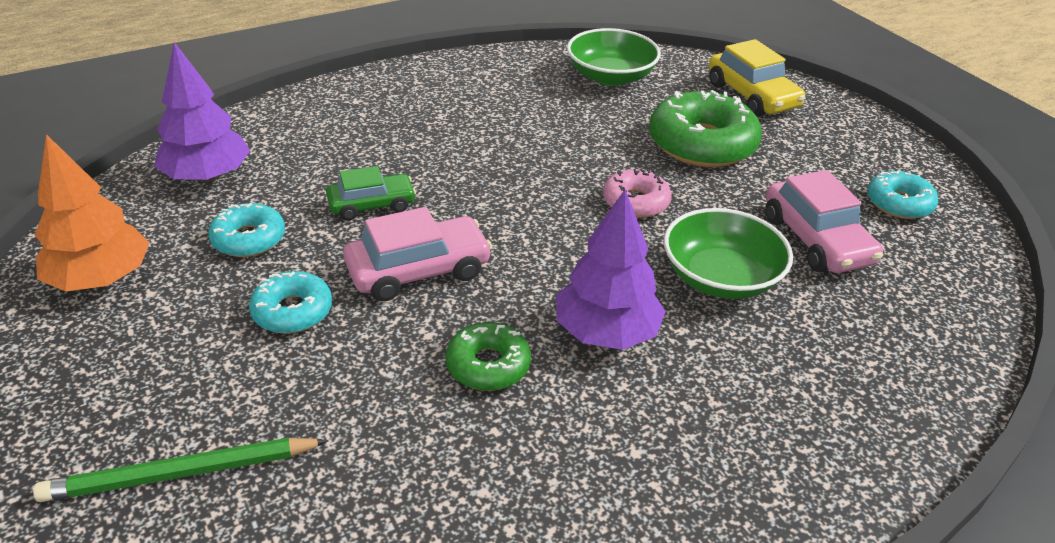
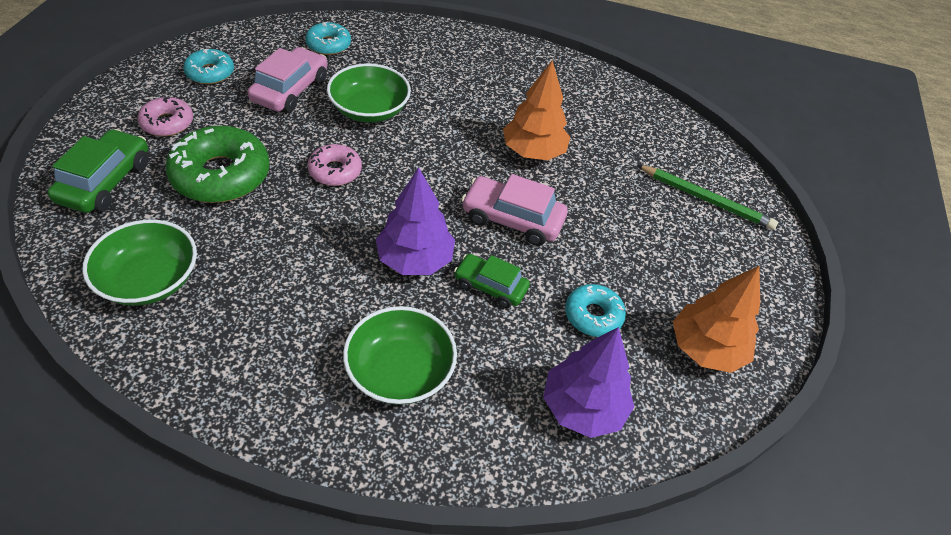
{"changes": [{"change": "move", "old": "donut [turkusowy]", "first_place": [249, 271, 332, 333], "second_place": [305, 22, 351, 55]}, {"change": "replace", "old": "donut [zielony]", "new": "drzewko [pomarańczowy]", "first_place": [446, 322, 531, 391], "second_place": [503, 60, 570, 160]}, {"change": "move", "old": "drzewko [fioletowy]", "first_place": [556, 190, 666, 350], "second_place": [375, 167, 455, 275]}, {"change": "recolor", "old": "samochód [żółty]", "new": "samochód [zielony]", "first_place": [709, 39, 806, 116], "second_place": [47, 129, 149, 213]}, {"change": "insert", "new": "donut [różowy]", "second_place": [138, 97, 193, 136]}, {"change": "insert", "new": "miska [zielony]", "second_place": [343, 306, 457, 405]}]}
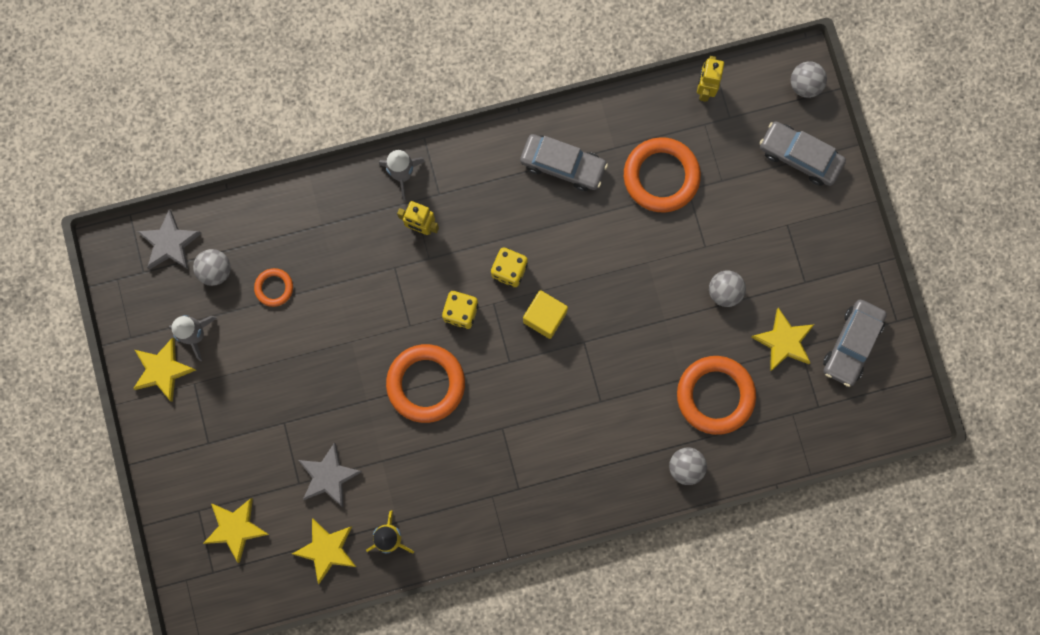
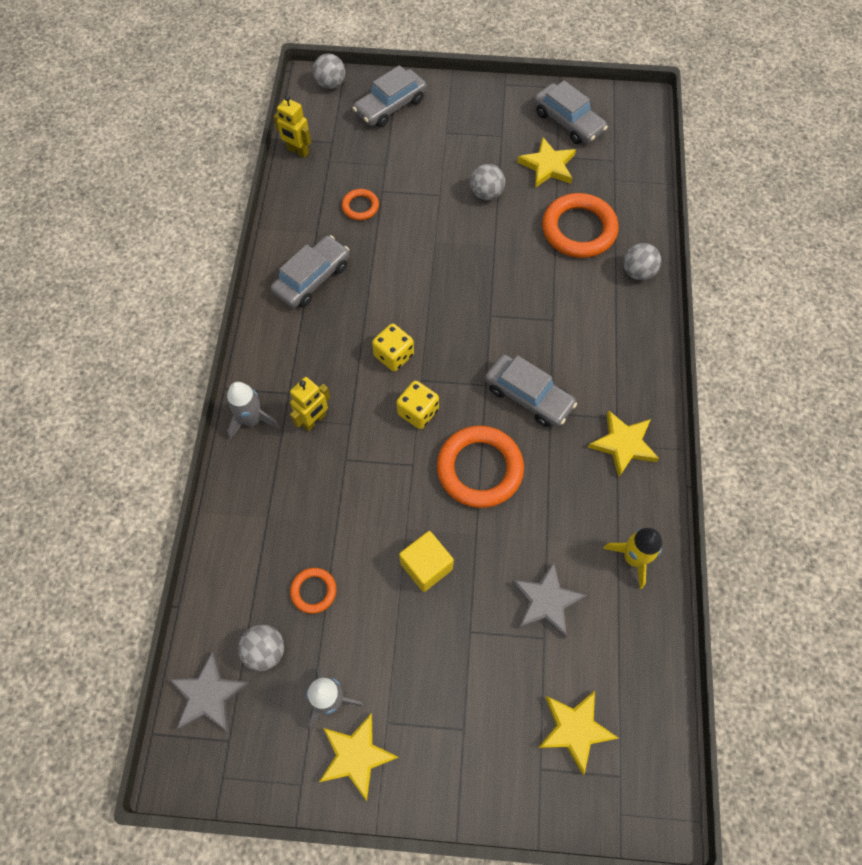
{"changes": [{"change": "move", "old": "gwiazda [żółty]", "first_place": [292, 518, 356, 584], "second_place": [588, 410, 659, 477]}, {"change": "move", "old": "sześcian [żółty]", "first_place": [523, 290, 568, 339], "second_place": [399, 531, 454, 592]}, {"change": "resize", "old": "pierścień [pomarańczowy]", "first_place": [624, 137, 701, 213], "second_place": [342, 189, 379, 220], "factor": 0.5}, {"change": "insert", "new": "samochód [szary]", "second_place": [485, 354, 577, 427]}]}
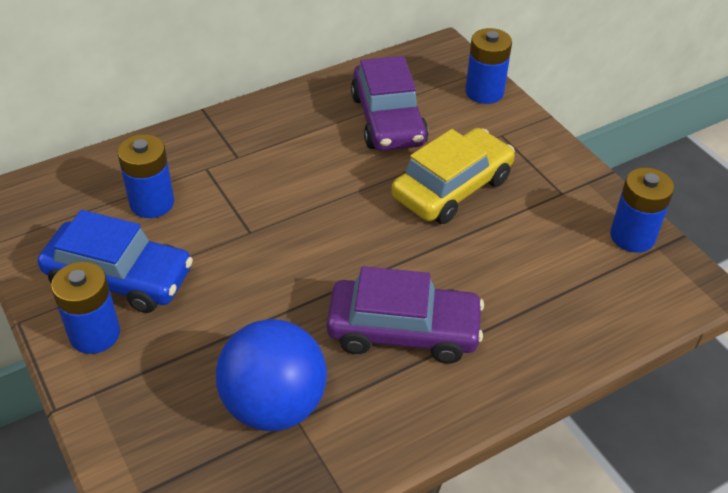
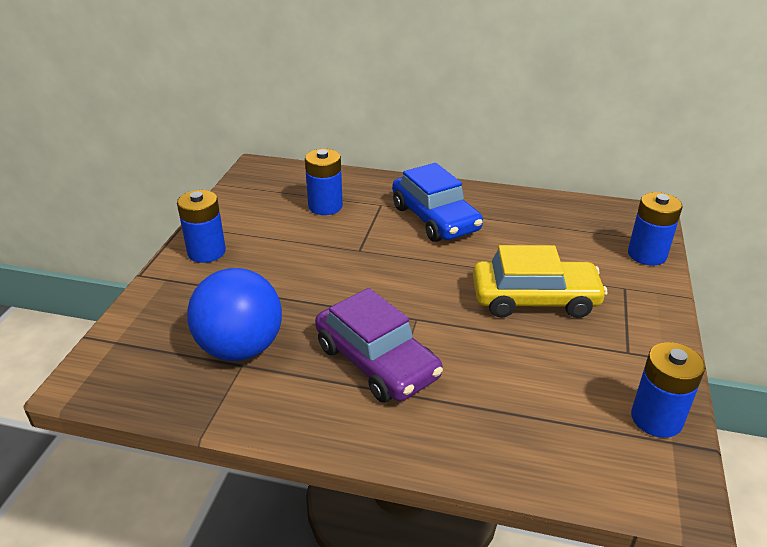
{"changes": [{"change": "move", "old": "samochód [niebieski]", "first_place": [38, 210, 193, 313], "second_place": [392, 163, 483, 242]}, {"change": "delete", "old": "samochód [fioletowy]", "first_place": [351, 56, 428, 151]}]}
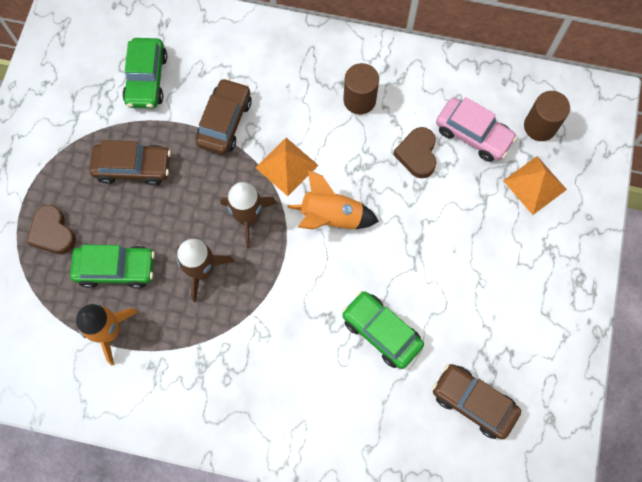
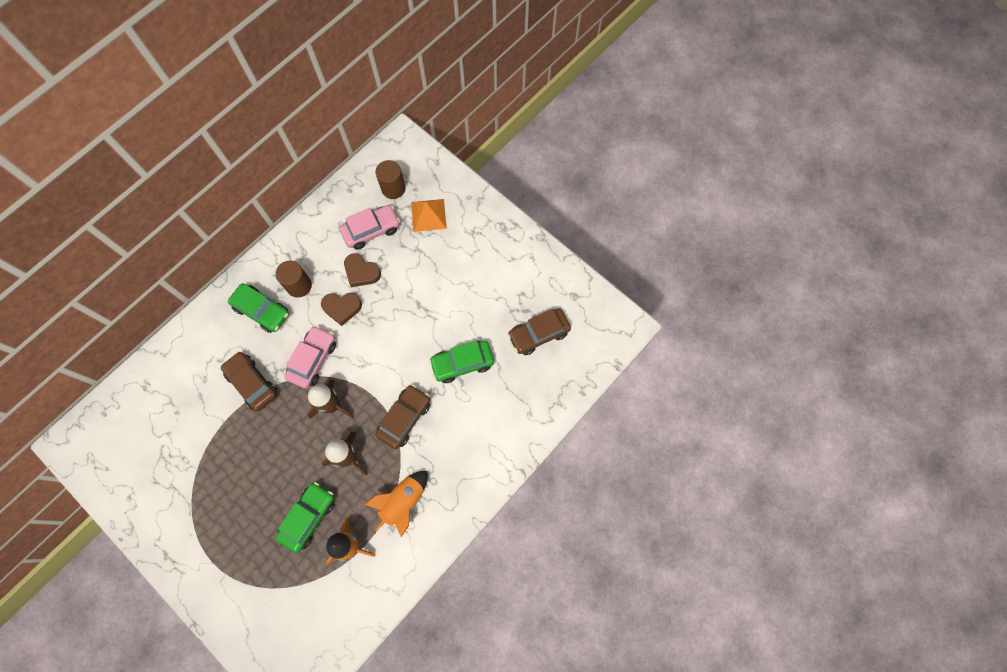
{"changes": [{"change": "move", "old": "serce [brązowy]", "first_place": [26, 205, 76, 254], "second_place": [321, 293, 362, 326]}, {"change": "move", "old": "samochód [brązowy]", "first_place": [89, 140, 171, 186], "second_place": [375, 384, 430, 449]}, {"change": "move", "old": "samochód [zielony]", "first_place": [122, 38, 167, 108], "second_place": [228, 283, 289, 333]}, {"change": "replace", "old": "piramida [pomarańczowy]", "new": "samochód [różowy]", "first_place": [255, 138, 319, 196], "second_place": [284, 325, 336, 389]}, {"change": "move", "old": "rakieta [pomarańczowy]", "first_place": [287, 170, 379, 230], "second_place": [364, 471, 428, 537]}]}
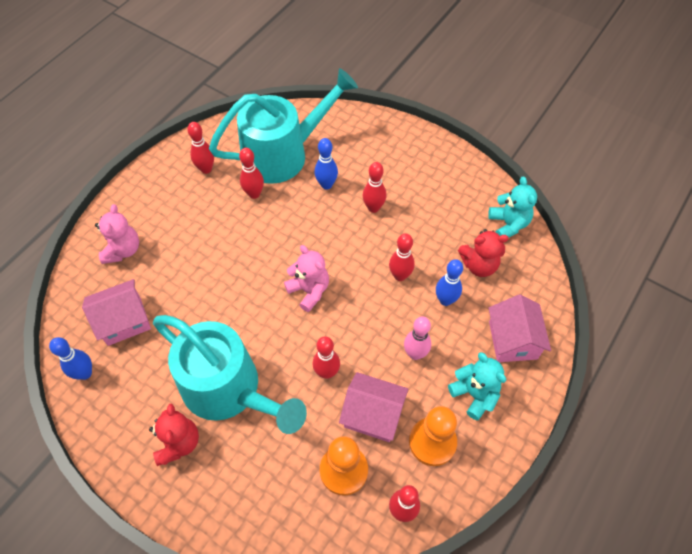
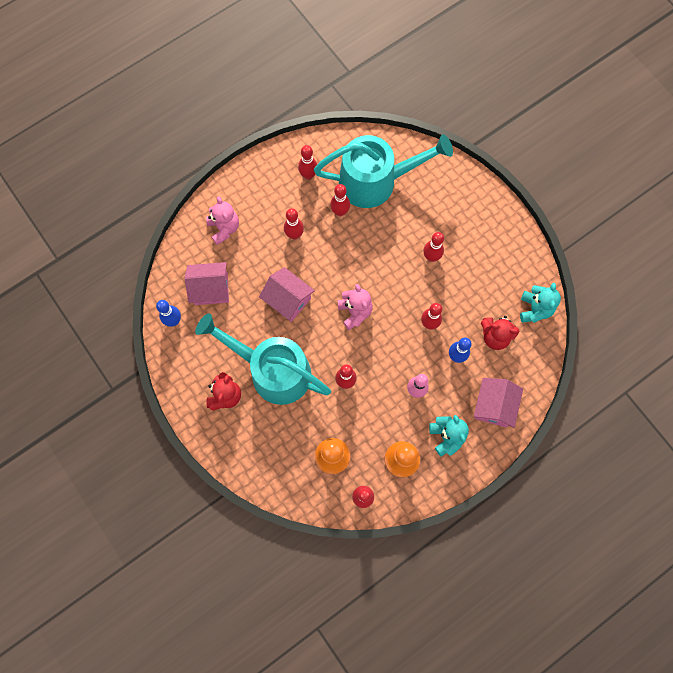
{"changes": [{"change": "rotate", "old": "miś [różowy]", "first_place": [95, 204, 139, 264], "second_place": [206, 196, 239, 245], "degrees": -45}, {"change": "rotate", "old": "konewka [turkusowy]", "first_place": [153, 315, 307, 434], "second_place": [195, 313, 331, 405], "degrees": 150}, {"change": "delete", "old": "kręgiel [niebieski]", "first_place": [315, 138, 338, 190]}, {"change": "move", "old": "domek [różowy]", "first_place": [339, 372, 408, 442], "second_place": [259, 267, 315, 322]}, {"change": "insert", "new": "kręgiel [czerwony]", "second_place": [284, 208, 304, 240]}]}
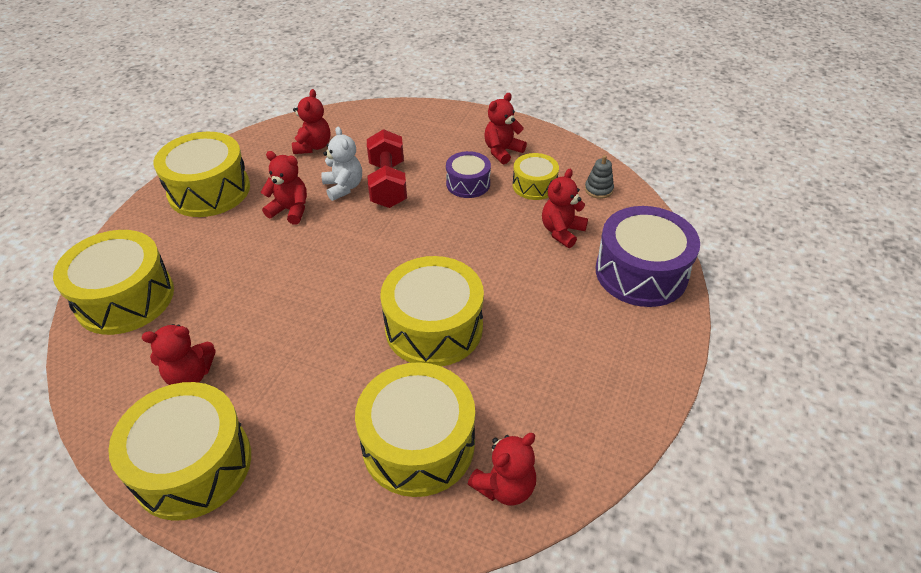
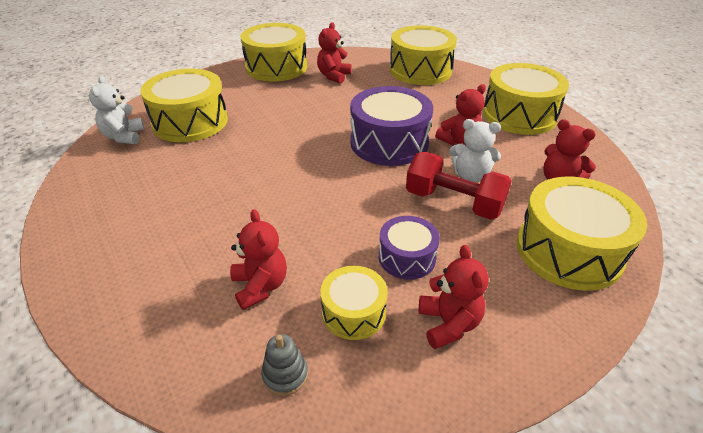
{"changes": [{"change": "move", "old": "bęben [żółty]", "first_place": [380, 256, 484, 367], "second_place": [517, 177, 647, 291]}, {"change": "recolor", "old": "miś [czerwony]", "new": "miś [biały]", "first_place": [468, 433, 536, 506], "second_place": [89, 76, 144, 144]}, {"change": "move", "old": "bęben [fioletowy]", "first_place": [596, 206, 700, 307], "second_place": [350, 86, 433, 166]}]}
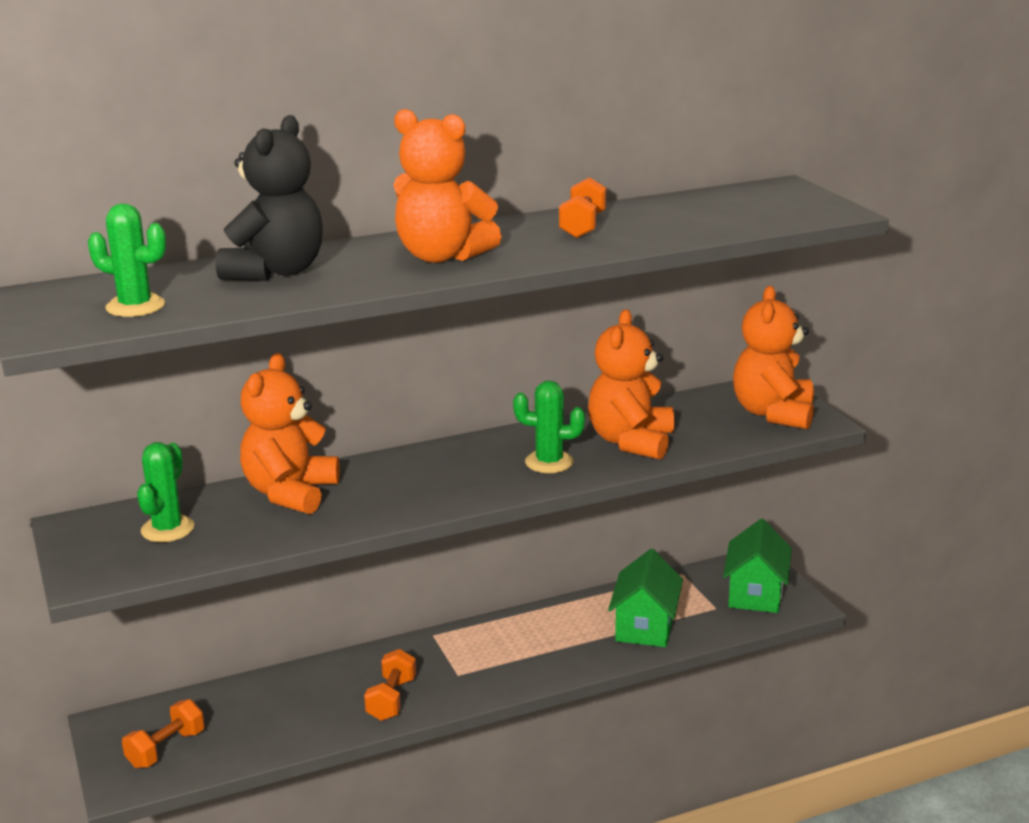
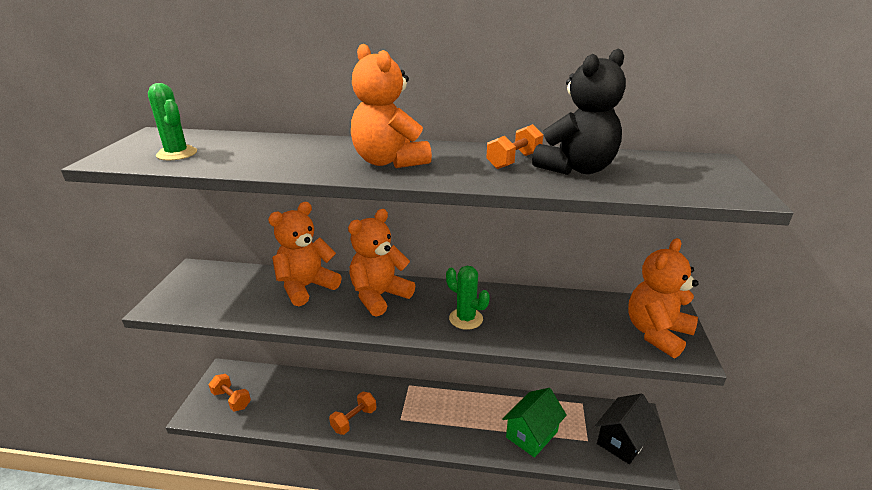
{"changes": [{"change": "rotate", "old": "hantel [pomarańczowy]", "first_place": [122, 699, 205, 768], "second_place": [209, 374, 251, 412], "degrees": 60}, {"change": "delete", "old": "kaktus [zielony]", "first_place": [137, 442, 194, 542]}, {"change": "move", "old": "miś [czarny]", "first_place": [216, 115, 323, 281], "second_place": [532, 49, 626, 175]}, {"change": "move", "old": "miś [pomarańczowy]", "first_place": [588, 309, 674, 460], "second_place": [348, 209, 415, 317]}, {"change": "recolor", "old": "domek [zielony]", "new": "domek [czarny]", "first_place": [723, 519, 792, 613], "second_place": [595, 394, 660, 465]}]}
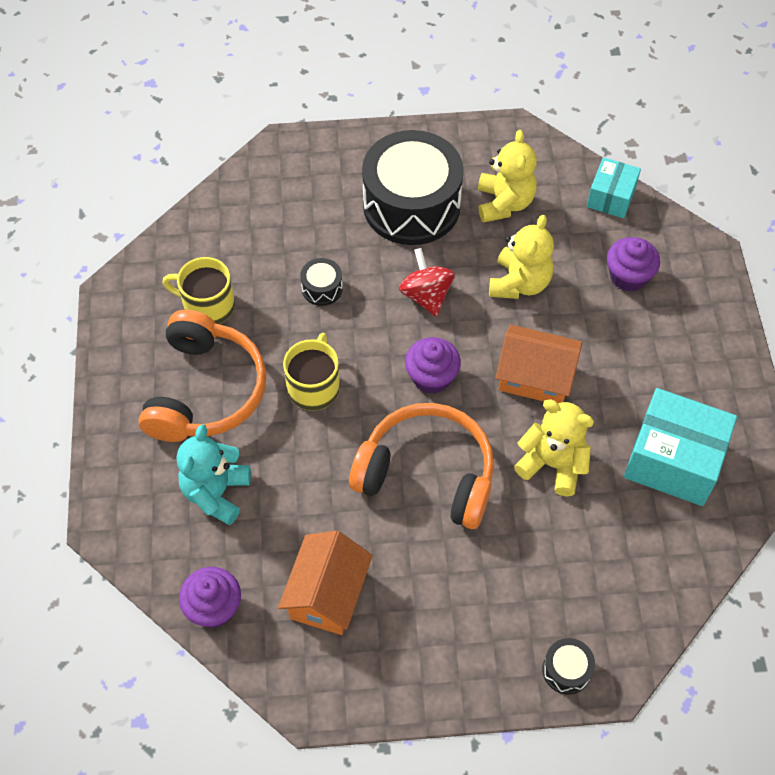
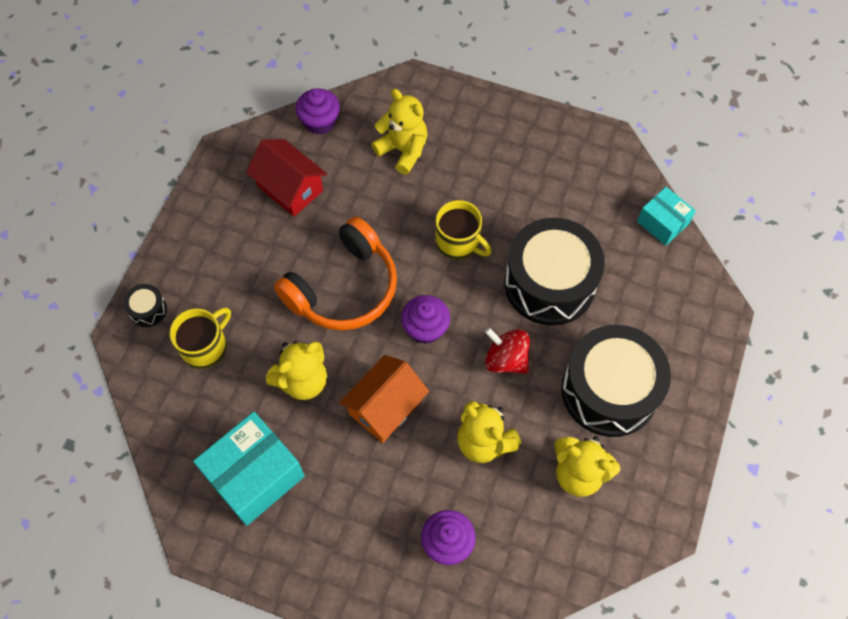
{"changes": [{"change": "delete", "old": "słuchawki [pomarańczowy]", "first_place": [139, 310, 267, 442]}, {"change": "move", "old": "kubek [żółty]", "first_place": [163, 257, 235, 324], "second_place": [170, 308, 231, 369]}, {"change": "recolor", "old": "miś [turkusowy]", "new": "miś [żółty]", "first_place": [177, 424, 251, 525], "second_place": [371, 89, 428, 175]}, {"change": "recolor", "old": "domek [pomarańczowy]", "new": "domek [czerwony]", "first_place": [278, 531, 373, 635], "second_place": [246, 139, 327, 217]}, {"change": "resize", "old": "bęben [czarny]", "first_place": [300, 258, 343, 306], "second_place": [504, 218, 605, 326], "factor": 2.48}, {"change": "rotate", "old": "bączek [czerwony]", "first_place": [399, 248, 455, 317], "second_place": [485, 327, 530, 373], "degrees": -150}, {"change": "move", "old": "pudełko [turkusowy]", "first_place": [587, 157, 641, 218], "second_place": [637, 187, 696, 246]}]}
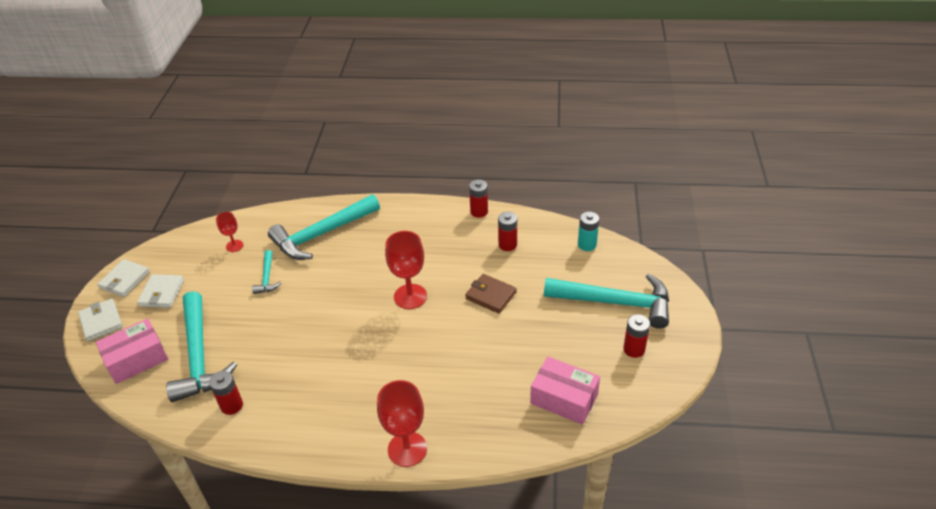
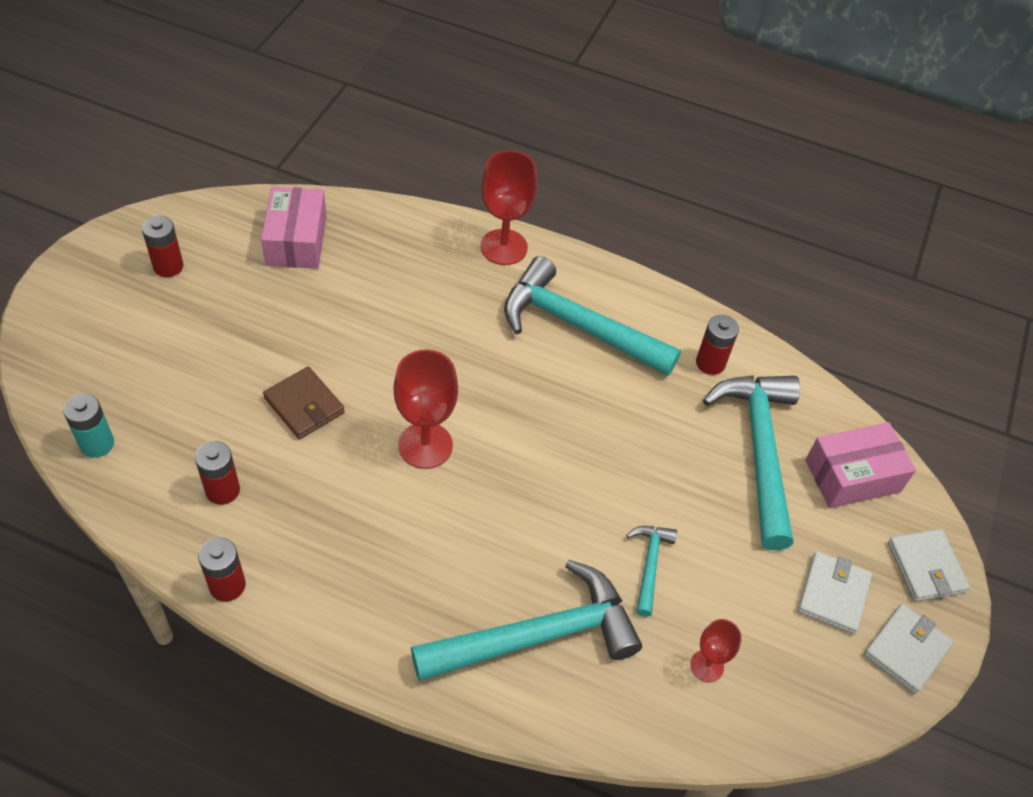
{"changes": [{"change": "rotate", "old": "pudełko [różowy]", "first_place": [530, 357, 600, 425], "second_place": [261, 187, 327, 269], "degrees": 45}, {"change": "move", "old": "młotek [turkusowy]", "first_place": [544, 274, 669, 329], "second_place": [504, 256, 681, 376]}]}
